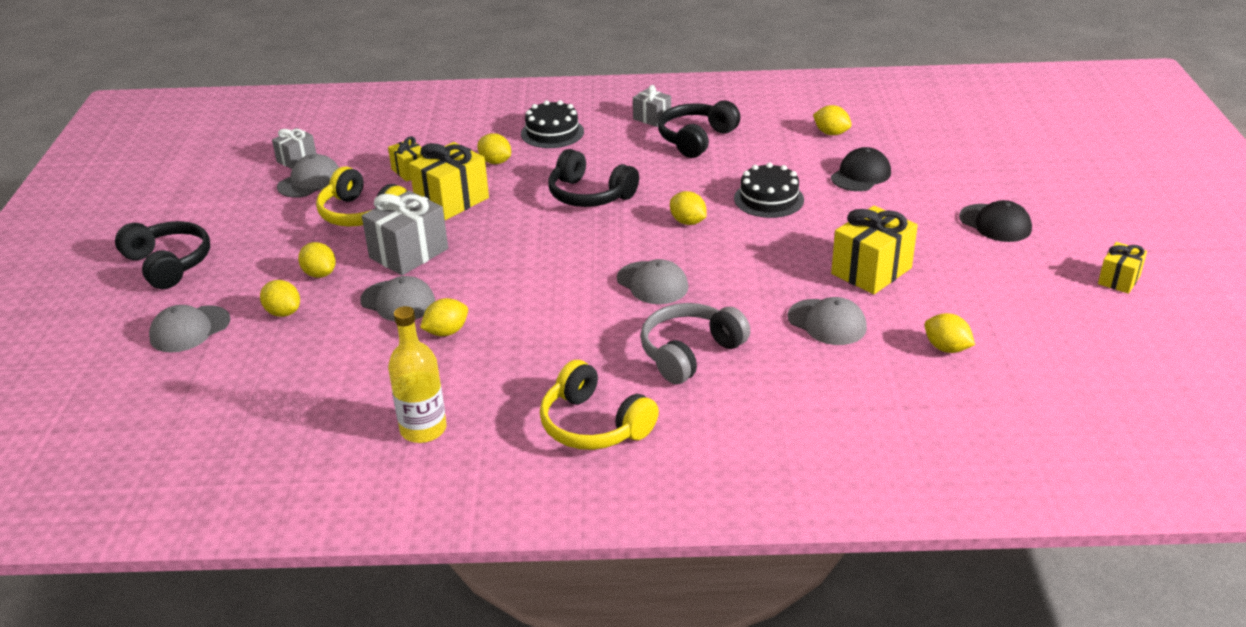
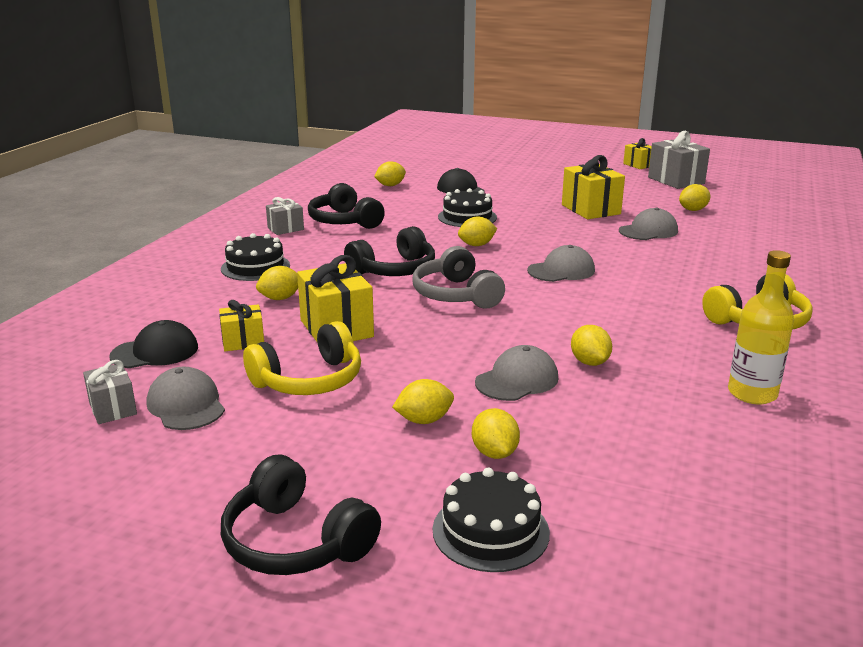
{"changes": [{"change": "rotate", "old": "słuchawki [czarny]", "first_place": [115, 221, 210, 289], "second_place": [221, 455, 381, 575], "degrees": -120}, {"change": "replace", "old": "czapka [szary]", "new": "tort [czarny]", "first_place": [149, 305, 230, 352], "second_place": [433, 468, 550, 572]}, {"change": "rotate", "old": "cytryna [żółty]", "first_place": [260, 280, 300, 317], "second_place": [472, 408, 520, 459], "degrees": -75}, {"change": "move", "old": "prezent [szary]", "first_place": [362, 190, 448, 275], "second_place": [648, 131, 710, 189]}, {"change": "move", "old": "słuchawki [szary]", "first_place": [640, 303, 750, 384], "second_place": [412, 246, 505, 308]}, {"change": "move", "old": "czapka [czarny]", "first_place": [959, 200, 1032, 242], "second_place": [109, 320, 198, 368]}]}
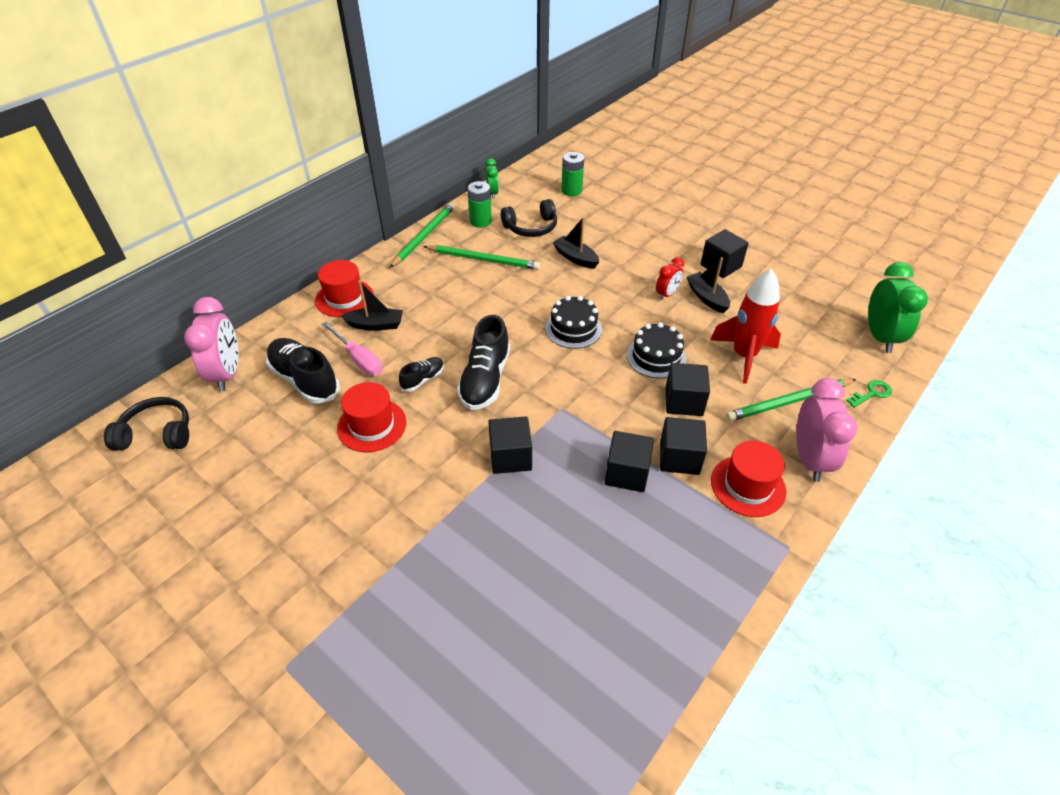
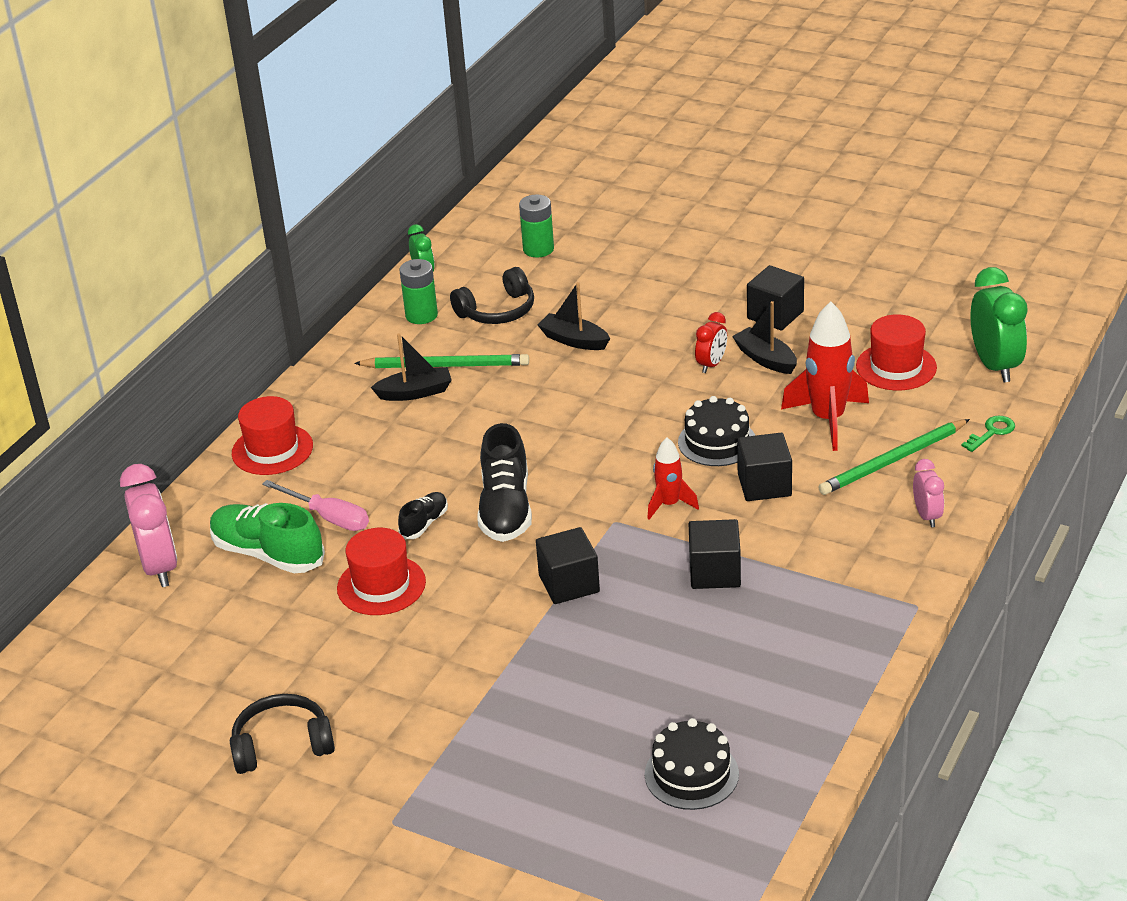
{"changes": [{"change": "move", "old": "słuchawki [czarny]", "first_place": [104, 397, 189, 450], "second_place": [230, 694, 335, 774]}, {"change": "recolor", "old": "but [czarny]", "new": "but [zielony]", "first_place": [266, 338, 340, 404], "second_place": [210, 503, 325, 573]}, {"change": "move", "old": "łódka [czarny]", "first_place": [341, 280, 403, 331], "second_place": [371, 333, 452, 401]}, {"change": "delete", "old": "ołówek [zielony]", "first_place": [390, 203, 455, 268]}, {"change": "move", "old": "tort [czarny]", "first_place": [545, 296, 602, 349], "second_place": [645, 718, 739, 810]}, {"change": "delete", "old": "sześcian [czarny]", "first_place": [660, 417, 707, 475]}, {"change": "move", "old": "kapelusz [czerwony]", "first_place": [711, 441, 786, 517], "second_place": [856, 314, 937, 390]}, {"change": "resize", "old": "budzik [różowy]", "first_place": [796, 378, 857, 482], "second_place": [913, 459, 944, 527], "factor": 0.55}, {"change": "insert", "new": "rakieta [czerwony]", "second_place": [647, 438, 699, 520]}]}
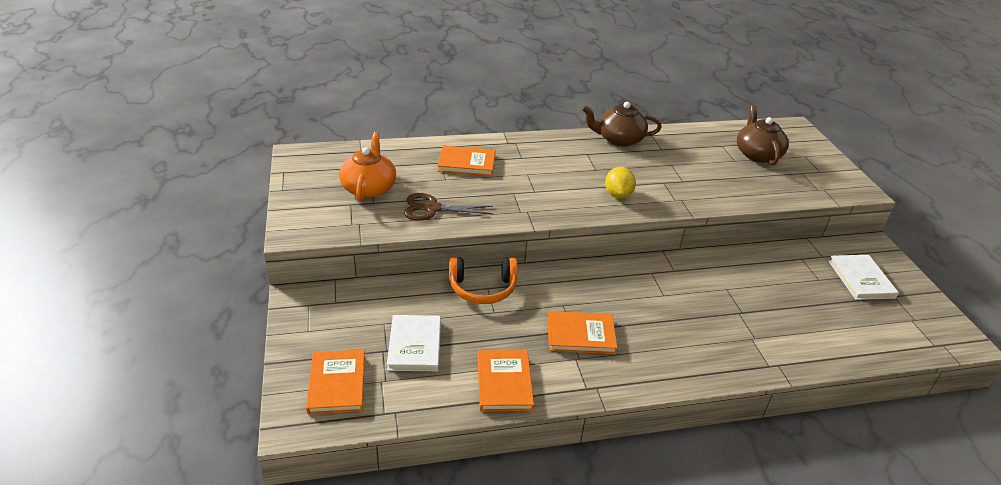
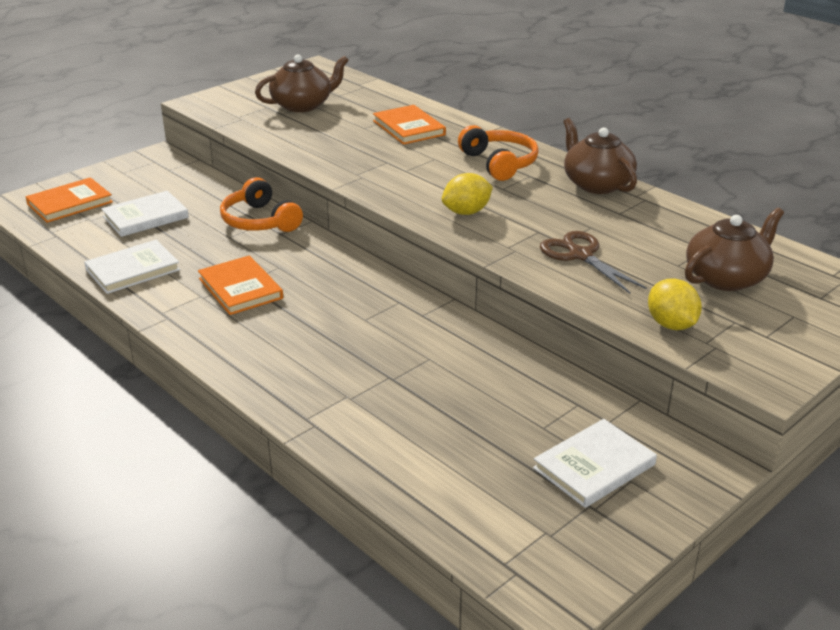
{"changes": [{"change": "recolor", "old": "imbryk [pomarańczowy]", "new": "imbryk [brązowy]", "first_place": [339, 132, 396, 202], "second_place": [255, 54, 349, 112]}, {"change": "move", "old": "nożyczki [brązowy]", "first_place": [404, 193, 493, 221], "second_place": [540, 231, 647, 294]}, {"change": "recolor", "old": "książka [pomarańczowy]", "new": "książka [biały]", "first_place": [477, 350, 534, 412], "second_place": [84, 240, 180, 294]}, {"change": "insert", "new": "słuchawki [pomarańczowy]", "second_place": [458, 125, 539, 181]}, {"change": "insert", "new": "cytryna [żółty]", "second_place": [648, 278, 702, 330]}]}
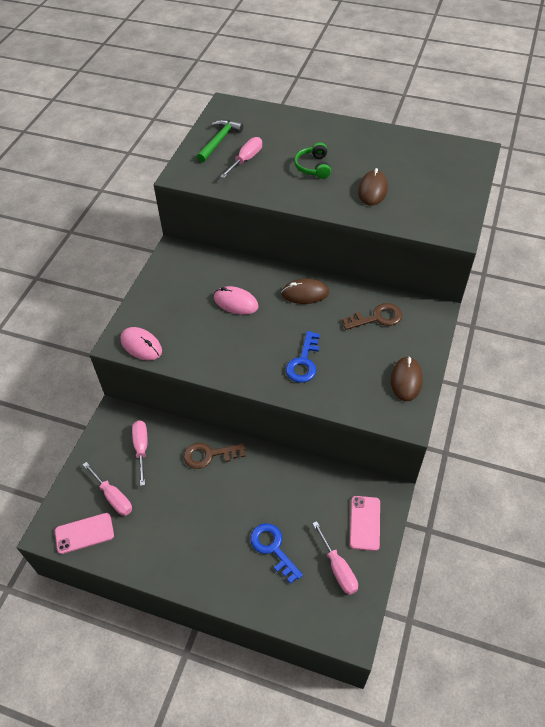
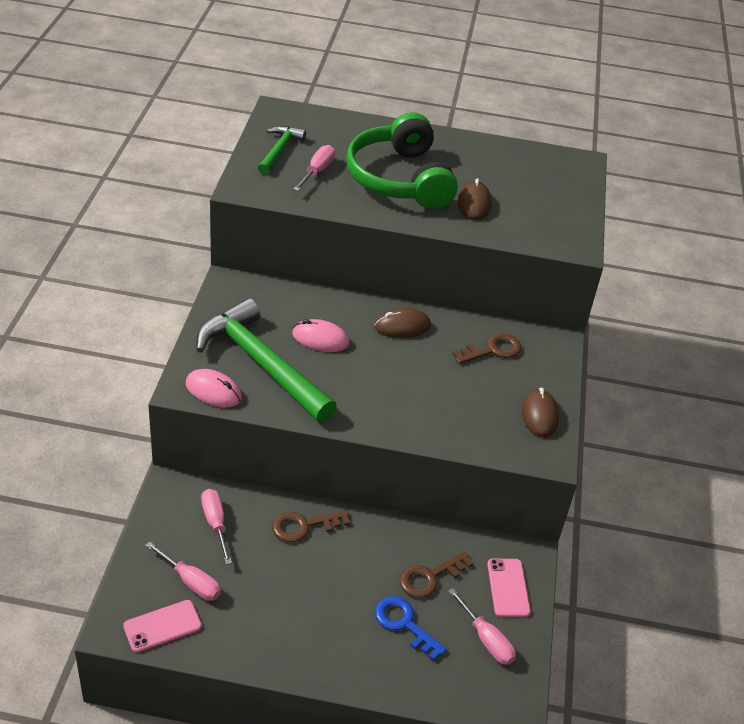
{"changes": [{"change": "delete", "old": "klucz [niebieski]", "first_place": [286, 331, 320, 383]}, {"change": "resize", "old": "słuchawki [zielony]", "first_place": [294, 142, 331, 179], "second_place": [346, 112, 458, 209], "factor": 2.37}, {"change": "insert", "new": "młotek [zielony]", "second_place": [196, 298, 337, 423]}, {"change": "insert", "new": "klucz [brązowy]", "second_place": [399, 551, 473, 598]}]}
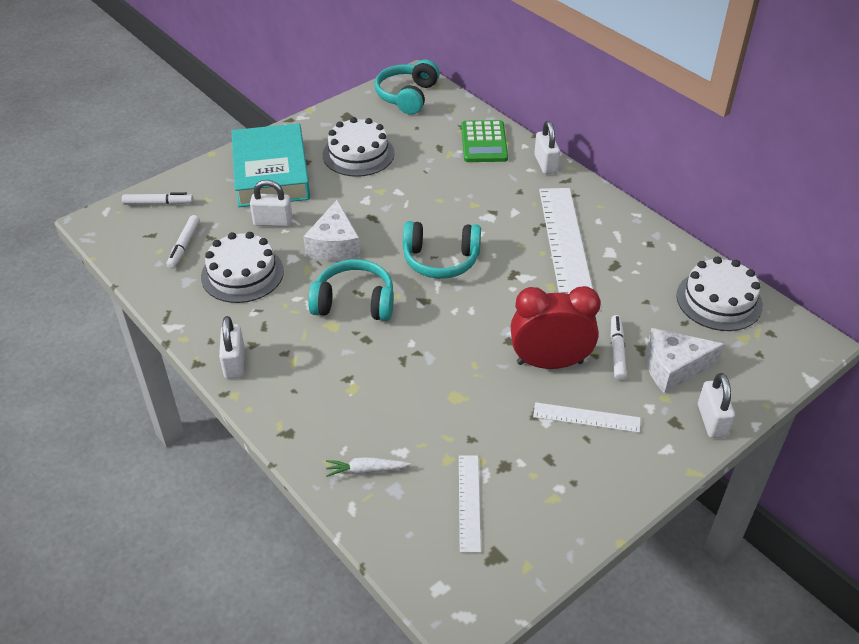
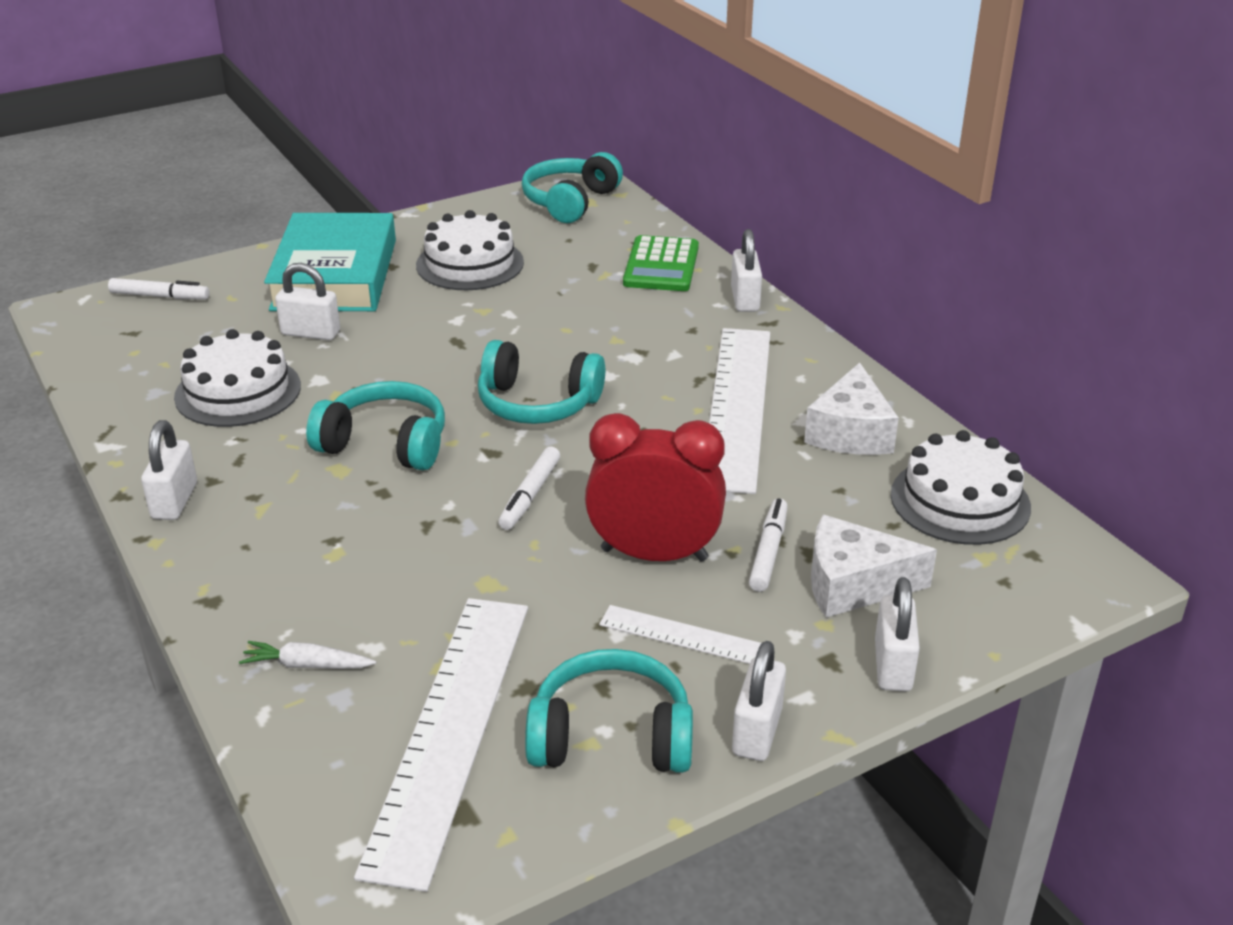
{"changes": [{"change": "move", "old": "flamaster [biały]", "first_place": [166, 215, 200, 269], "second_place": [498, 447, 560, 530]}, {"change": "move", "old": "ser [biały]", "first_place": [303, 200, 360, 261], "second_place": [804, 362, 899, 455]}, {"change": "resize", "old": "linijka [biały]", "first_place": [459, 455, 481, 553], "second_place": [354, 598, 528, 892], "factor": 2.04}, {"change": "insert", "new": "słuchawki [turkusowy]", "second_place": [525, 649, 693, 773]}, {"change": "insert", "new": "kłódka [biały]", "second_place": [732, 641, 786, 761]}]}
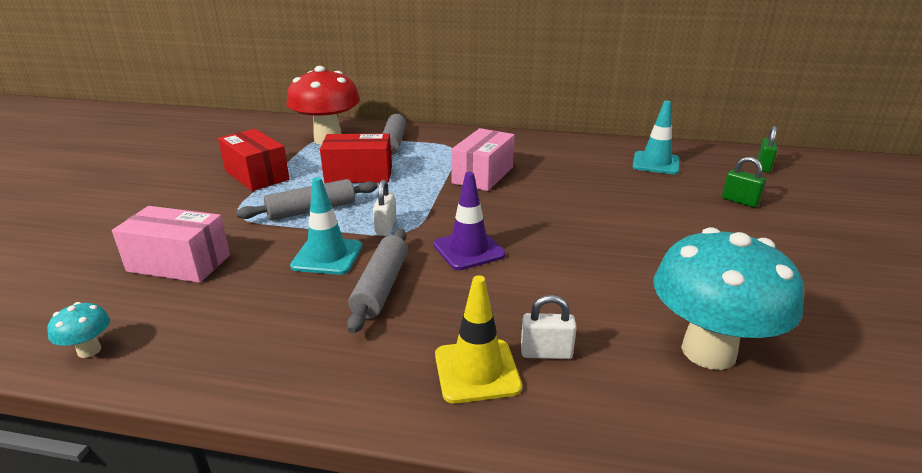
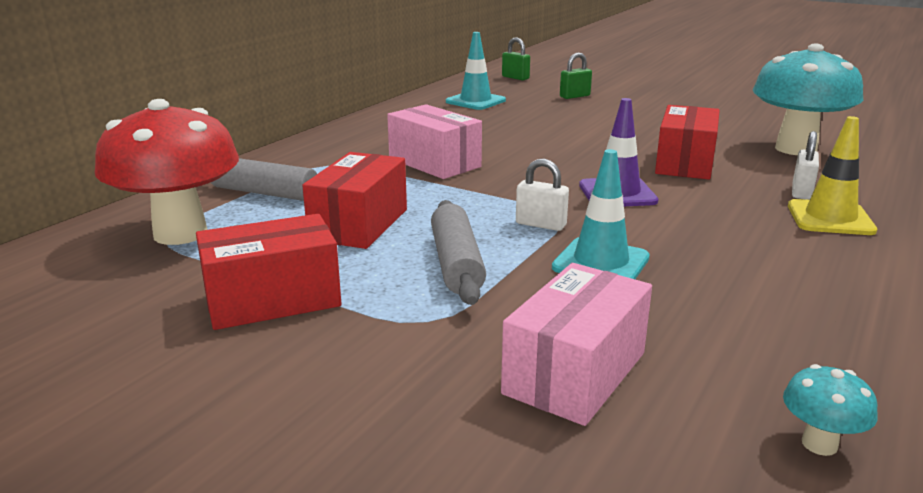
{"changes": [{"change": "delete", "old": "wałek do ciasta [szary]", "first_place": [347, 229, 408, 334]}, {"change": "insert", "new": "pudełko [czerwony]", "second_place": [655, 105, 720, 179]}]}
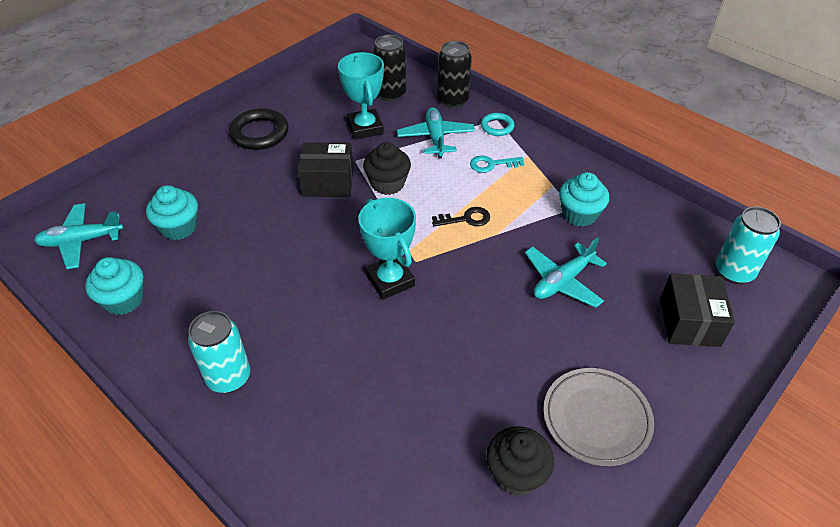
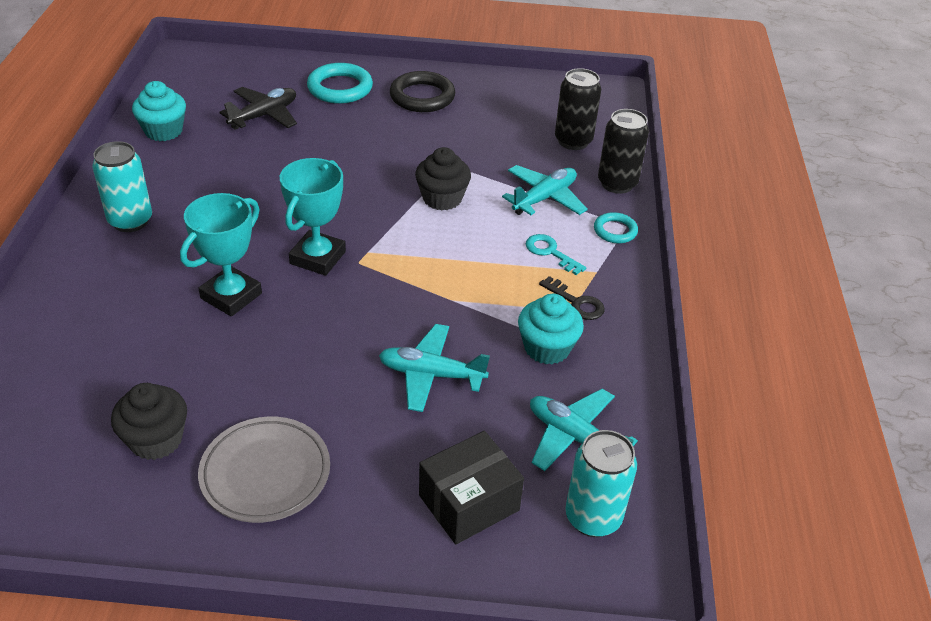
{"changes": [{"change": "move", "old": "samolot [turkusowy]", "first_place": [34, 203, 123, 269], "second_place": [530, 389, 638, 471]}, {"change": "replace", "old": "muffinka [turkusowy]", "new": "samolot [czarny]", "first_place": [146, 185, 198, 240], "second_place": [220, 87, 297, 130]}, {"change": "delete", "old": "pudełko [czarny]", "first_place": [298, 142, 354, 197]}, {"change": "move", "old": "puchar [turkusowy]", "first_place": [338, 52, 384, 140], "second_place": [180, 193, 262, 316]}, {"change": "move", "old": "klucz [czarny]", "first_place": [432, 207, 490, 226], "second_place": [539, 276, 605, 320]}, {"change": "insert", "new": "pierścień [turkusowy]", "second_place": [307, 63, 373, 104]}]}
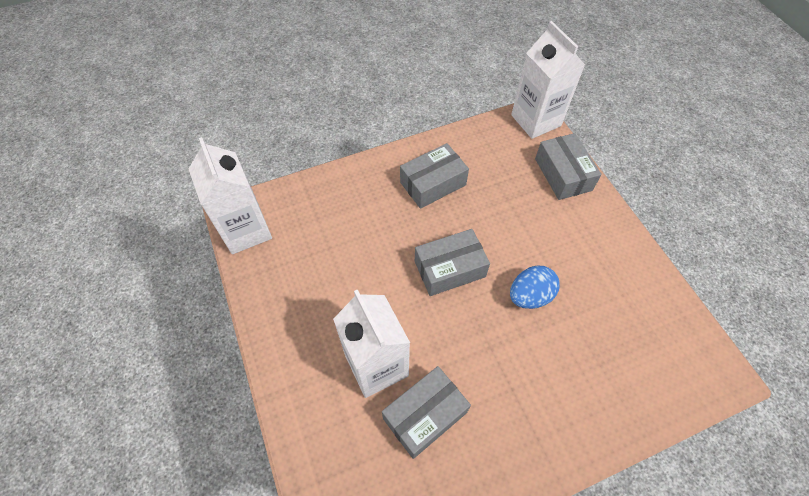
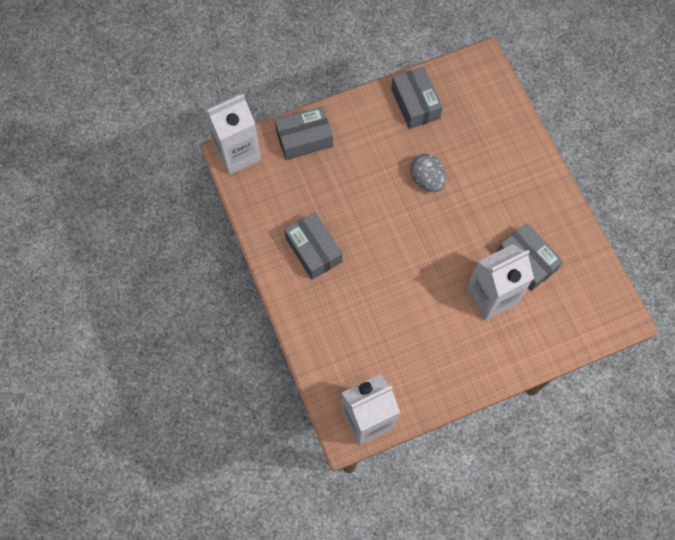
{"changes": [{"change": "move", "old": "pudełko [szary]", "first_place": [415, 229, 490, 296], "second_place": [391, 67, 443, 129]}, {"change": "recolor", "old": "jajko [niebieski]", "new": "jajko [szary]", "first_place": [510, 266, 560, 309], "second_place": [410, 154, 446, 192]}]}
